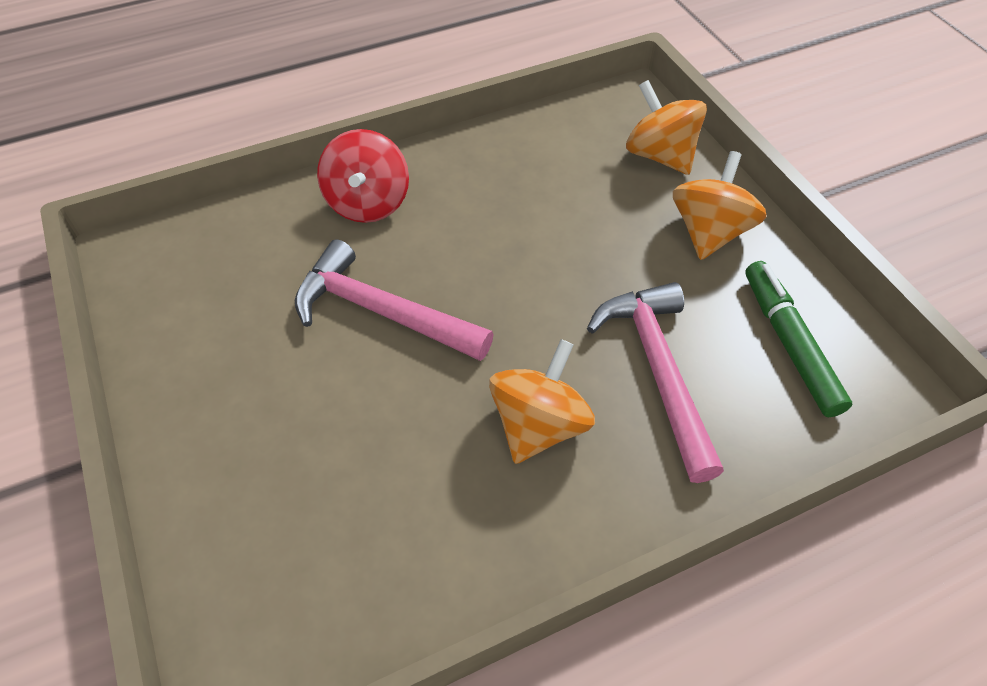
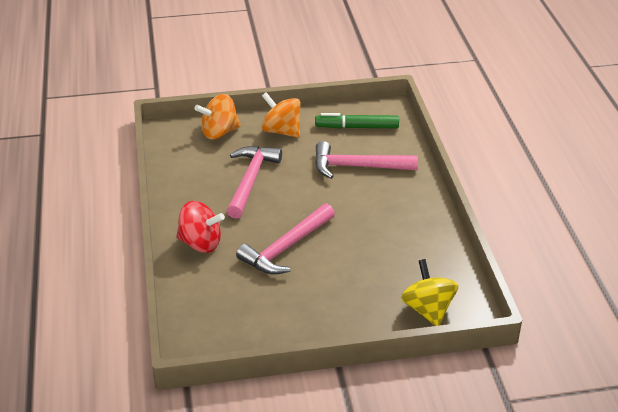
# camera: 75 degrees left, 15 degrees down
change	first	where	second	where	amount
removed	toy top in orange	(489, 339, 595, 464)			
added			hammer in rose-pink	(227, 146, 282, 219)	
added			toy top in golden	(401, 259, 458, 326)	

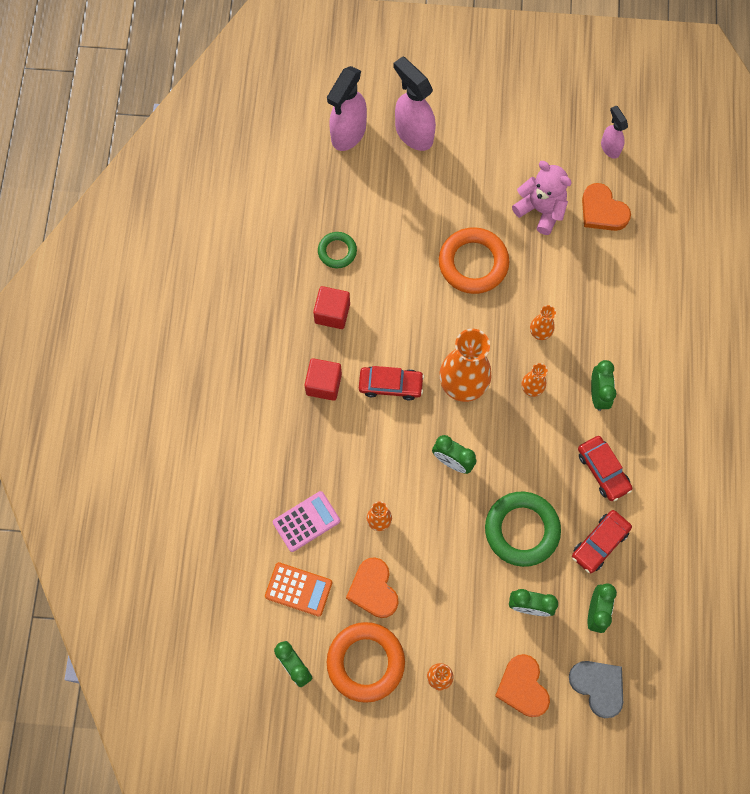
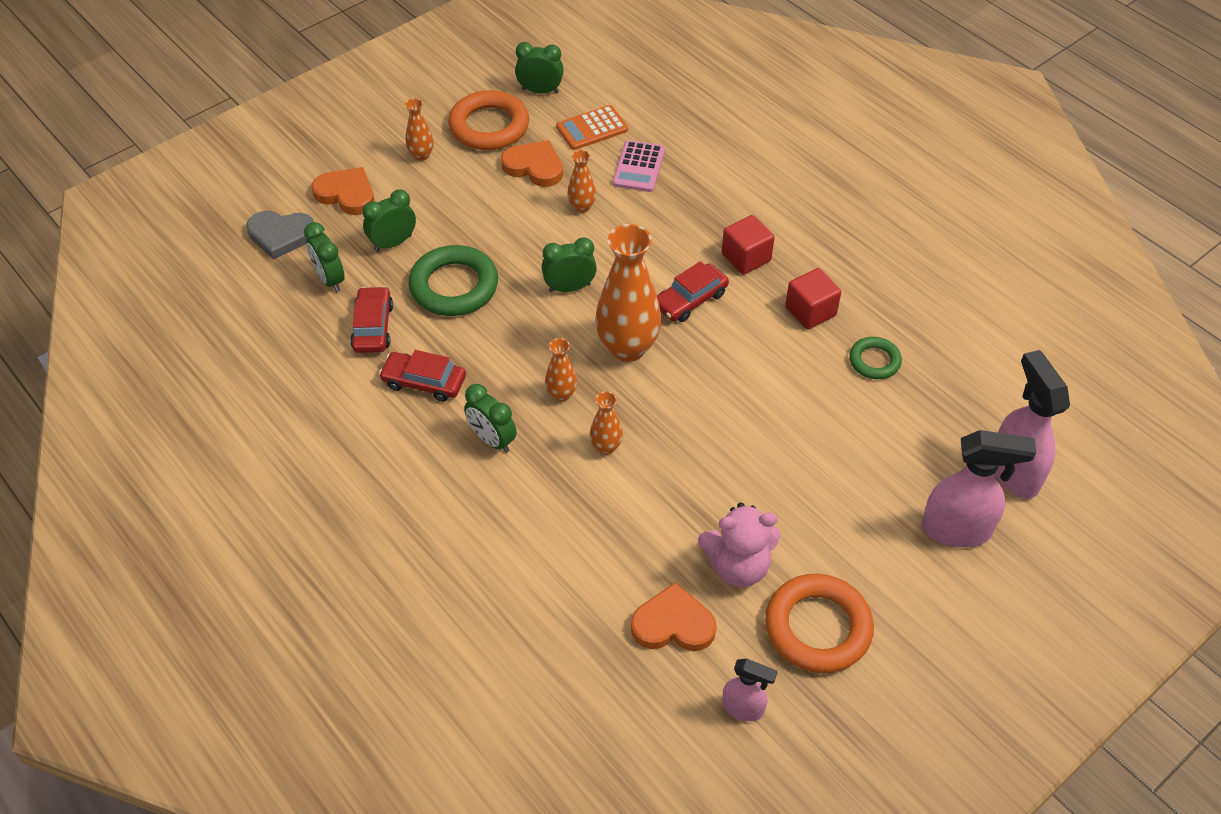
# camera: 135 degrees right, 20 degrees down
change	first	where	second	where	amount
moved	ring in orange	(439, 227, 509, 294)		(765, 574, 874, 673)	

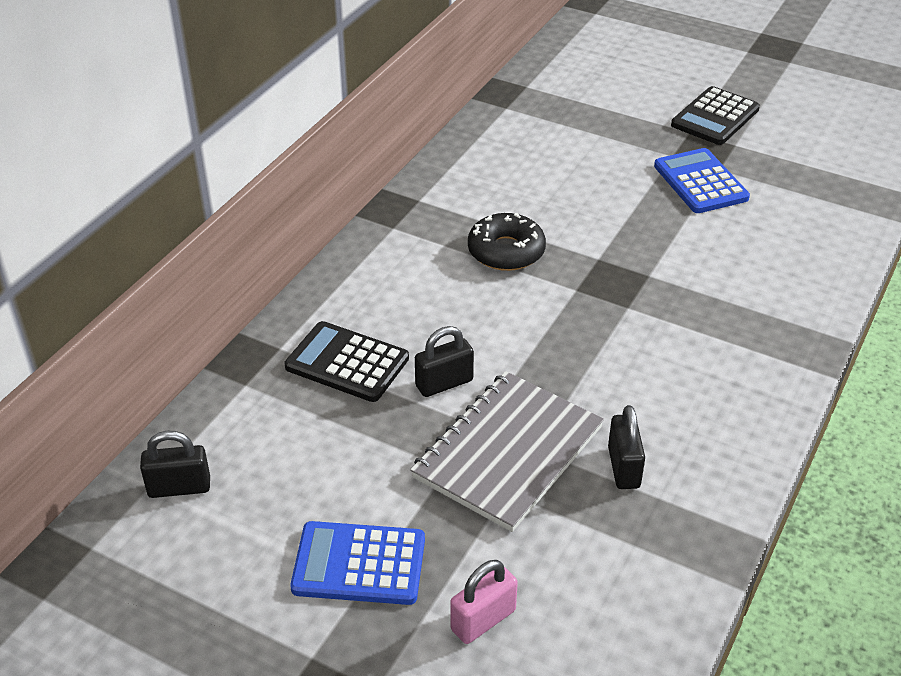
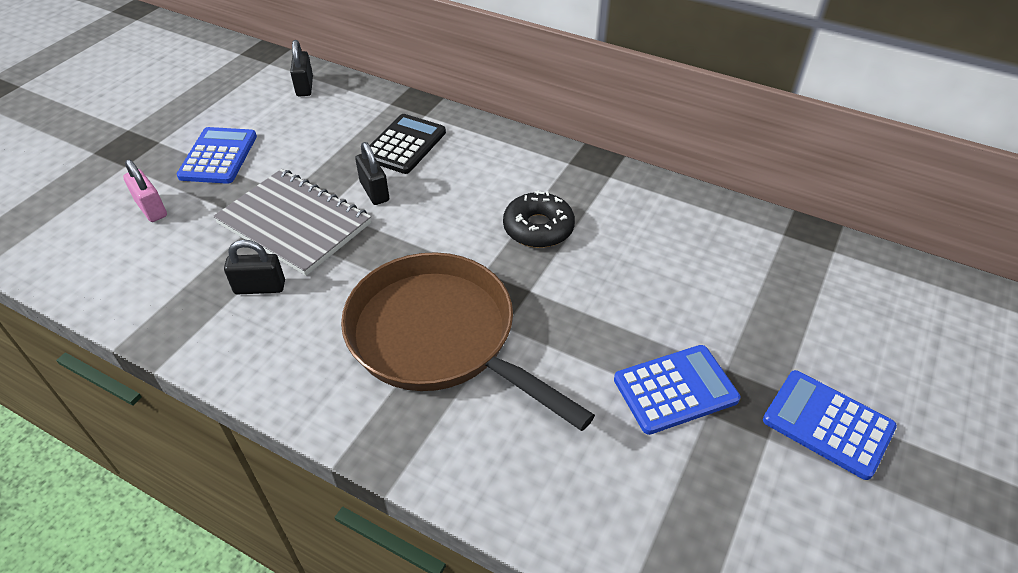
# camera: 90 degrees right, 5 degrees up
change	first	where	second	where	amount
recoloured	pocket calculator in black	(671, 86, 760, 145)	pocket calculator in royal blue	(763, 370, 897, 480)	
added			skillet in russet	(341, 252, 595, 431)	

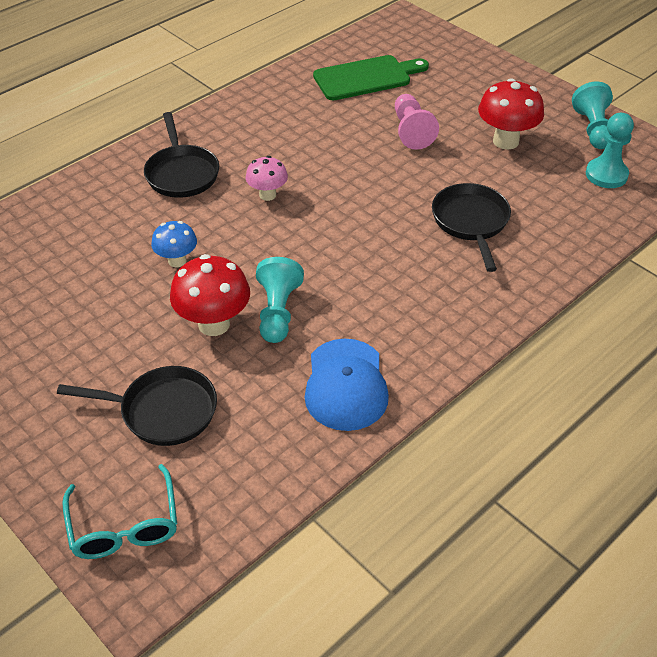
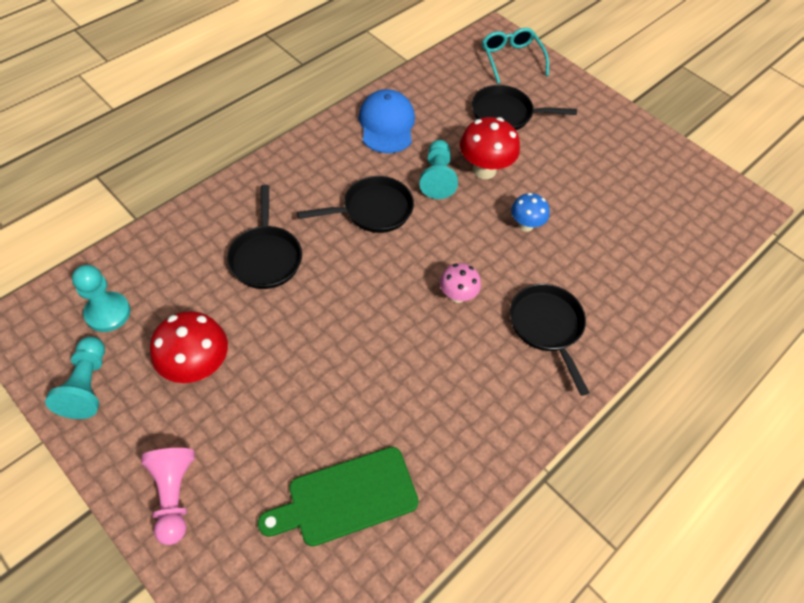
# camera: 175 degrees right, 10 degrees up
change	first	where	second	where	amount
moved	pawn in rose-pink	(395, 94, 439, 150)		(141, 448, 195, 545)	
added			skillet in black	(297, 176, 414, 233)	

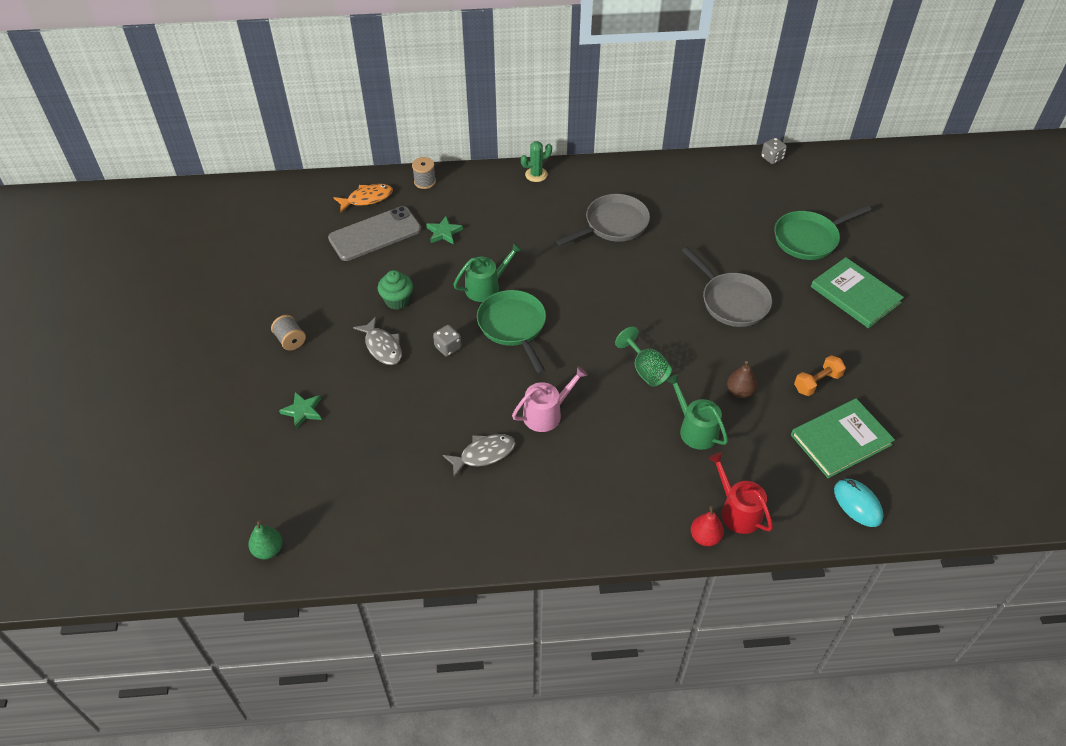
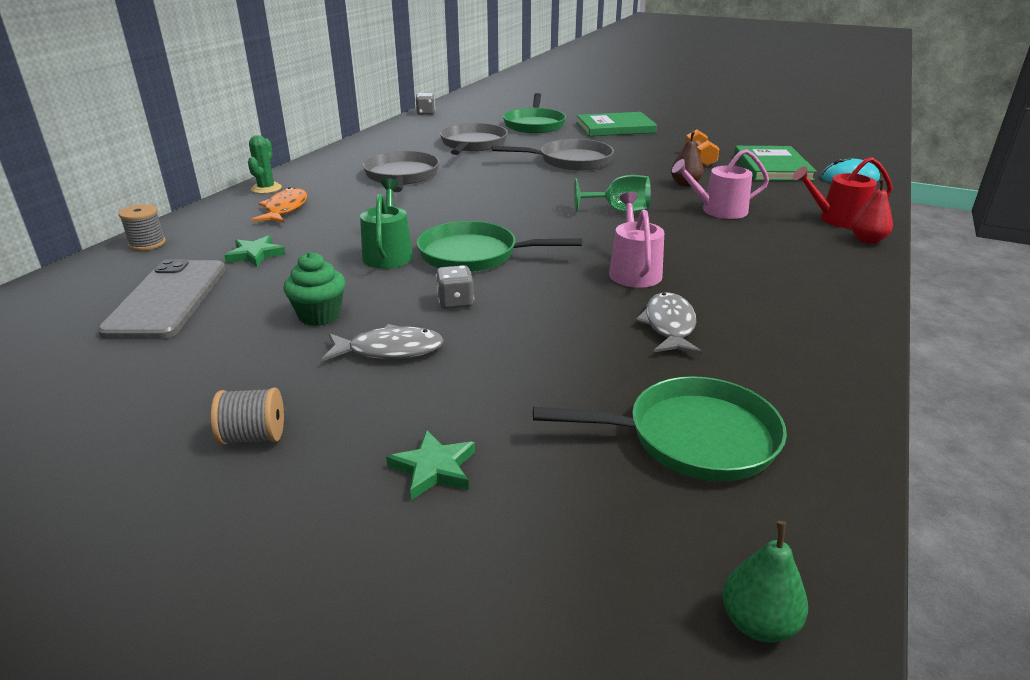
# camera: 60 degrees left, 20 degrees down
change	first	where	second	where	amount
moved	toy fish in orange	(333, 184, 393, 213)		(251, 187, 307, 223)	
recoloured	watering pot in emerald	(666, 374, 728, 450)	watering pot in rose-pink	(672, 149, 769, 219)	
added			skillet in grey	(440, 123, 508, 155)	
added			skillet in emerald	(533, 376, 787, 481)	

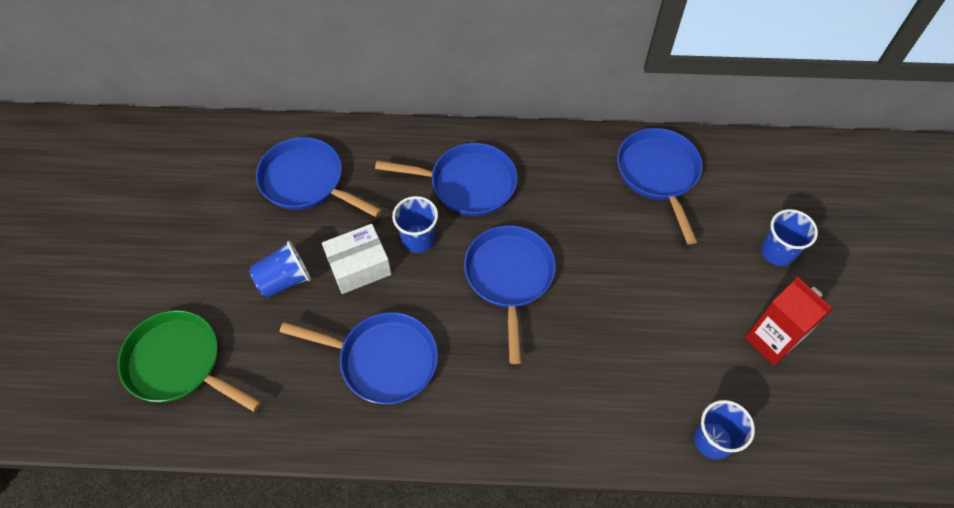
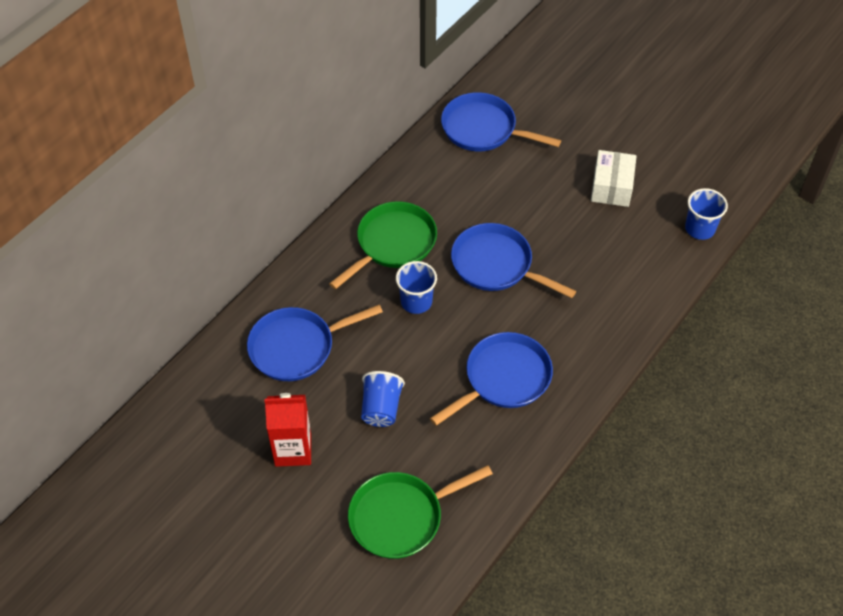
# camera: 55 degrees left, 5 degrees down
change	first	where	second	where	amount
moved	box in pure white	(322, 224, 391, 294)		(591, 150, 637, 207)	
recoloured	skillet in royal blue	(375, 143, 517, 216)	skillet in emerald	(329, 201, 437, 289)	
moved	carton in scarlet	(745, 277, 833, 366)		(264, 393, 311, 467)	
removed	tumbler in royal blue	(761, 209, 818, 266)			

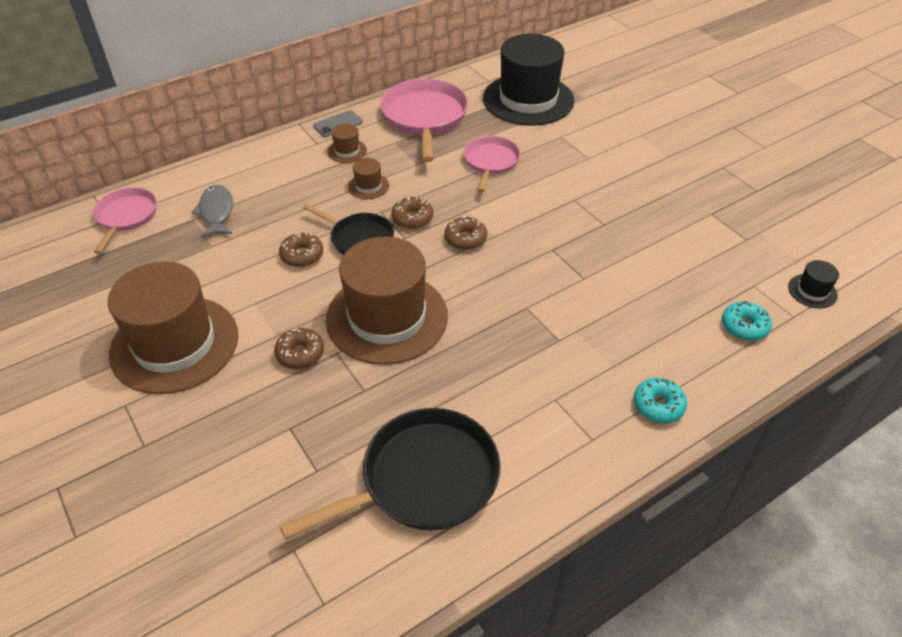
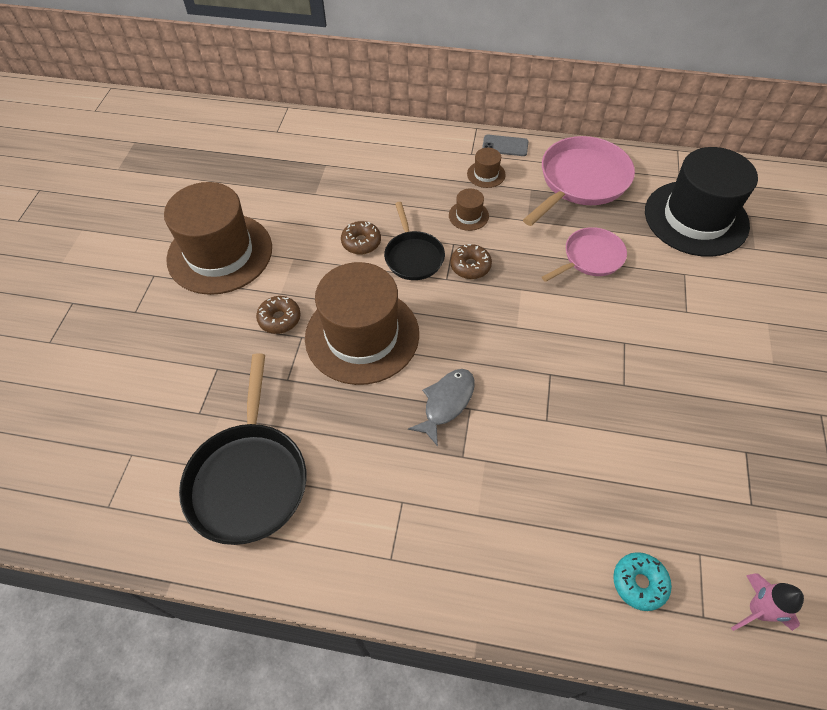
# camera: 45 degrees right, 10 degrees up
change	first	where	second	where	amount
removed	skillet in rose-pink	(93, 187, 157, 254)			
moved	toy fish in grey	(191, 185, 233, 238)		(408, 369, 475, 447)	
turned	skillet in black	(280, 408, 501, 540)		(179, 353, 306, 545)	75 degrees clockwise
removed	doughnut in russet	(444, 217, 487, 250)			
removed	doughnut in turquoise	(634, 378, 687, 423)			
replaced	tall hat in black	(788, 260, 839, 308)	spaceship in rose-pink	(731, 573, 804, 631)	

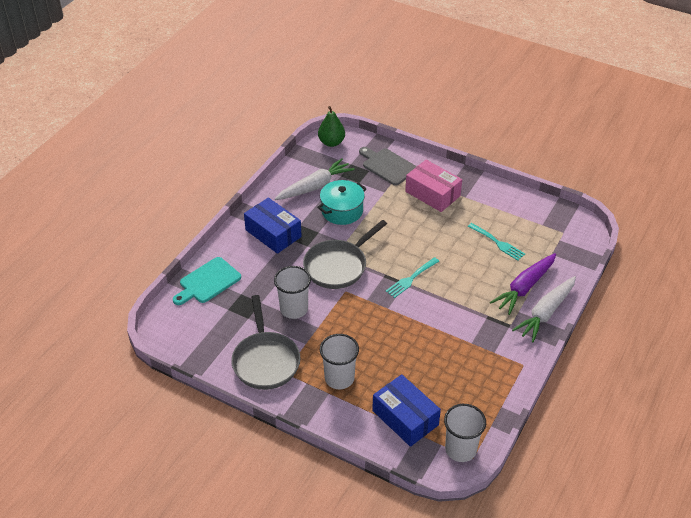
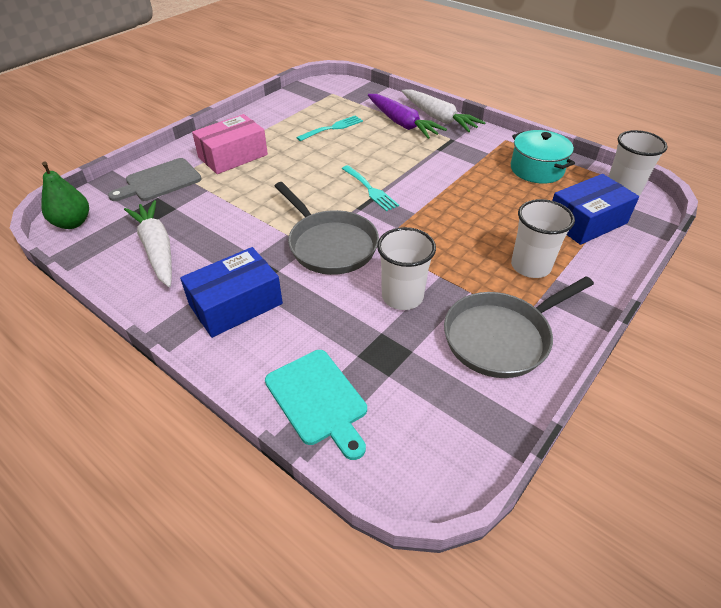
# camera: 80 degrees left, 0 degrees up
change	first	where	second	where	amount
turned	skillet in grey	(231, 295, 301, 390)		(444, 276, 594, 378)	150 degrees clockwise
moved	cooking pot in turquoise	(317, 180, 367, 225)		(511, 130, 575, 184)	

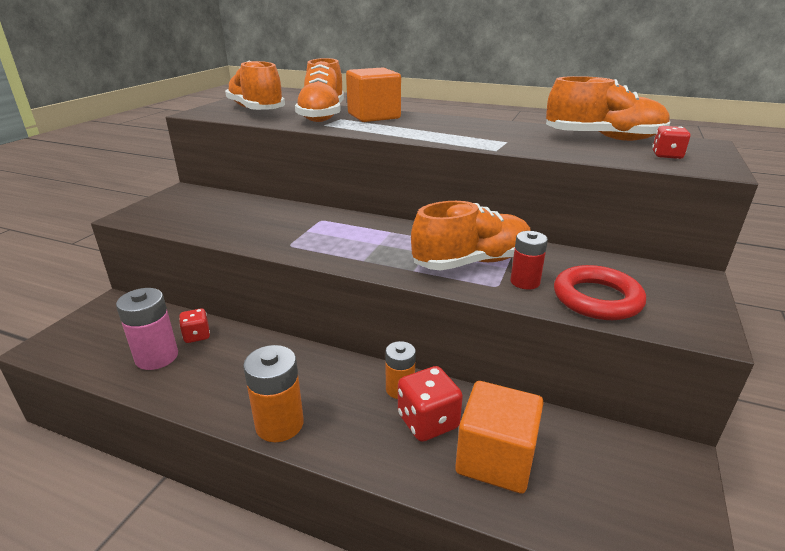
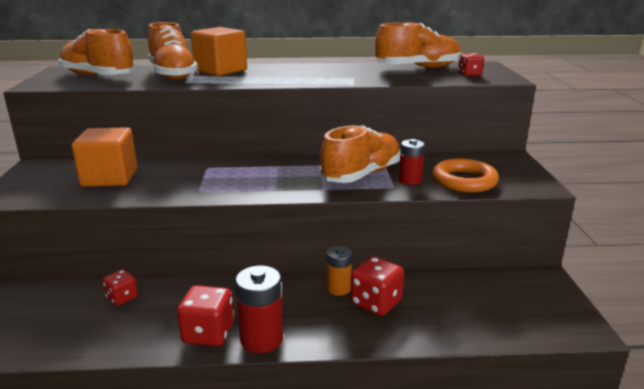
# camera: 25 degrees left, 5 degrees down
change	first	where	second	where	amount
removed	battery in rose-pink	(116, 288, 178, 370)			
recoloured	battery in orange	(243, 345, 304, 442)	battery in scarlet	(235, 266, 283, 353)	
moved	cube in orange	(455, 381, 544, 494)		(72, 127, 137, 187)	
recoloured	ring in scarlet	(554, 265, 646, 320)	ring in orange	(432, 159, 499, 193)	
added			game die in scarlet	(177, 285, 234, 347)	

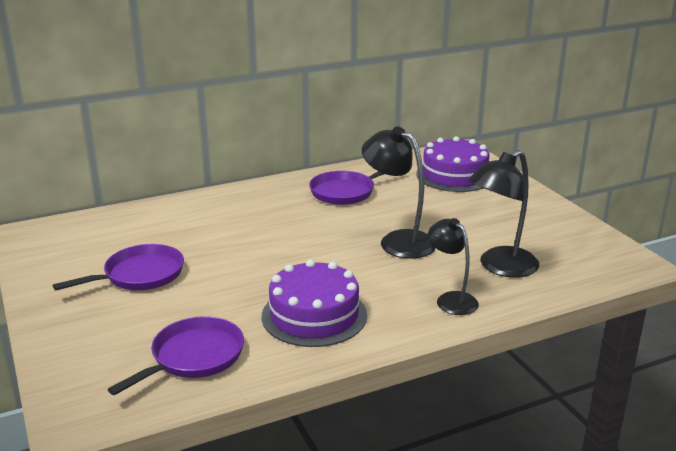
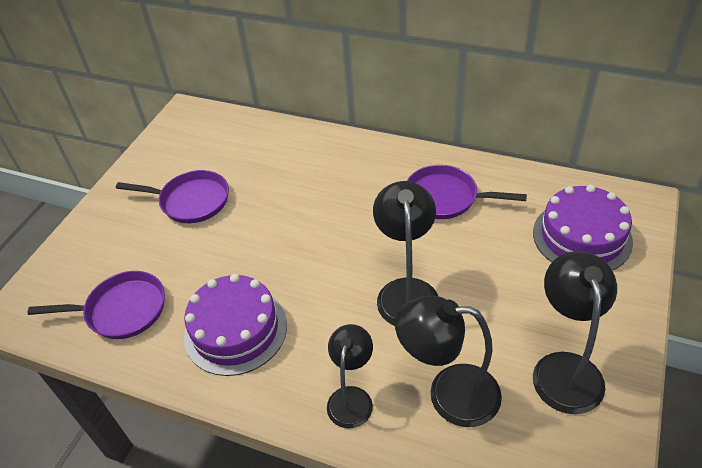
# camera: 50 degrees right, 20 degrees up
change	first	where	second	where	amount
added			lamp in black	(533, 251, 617, 414)	

